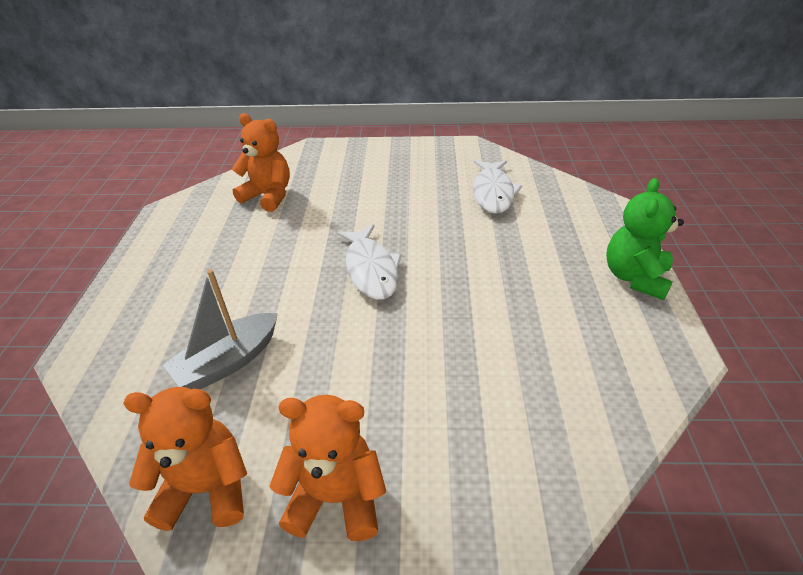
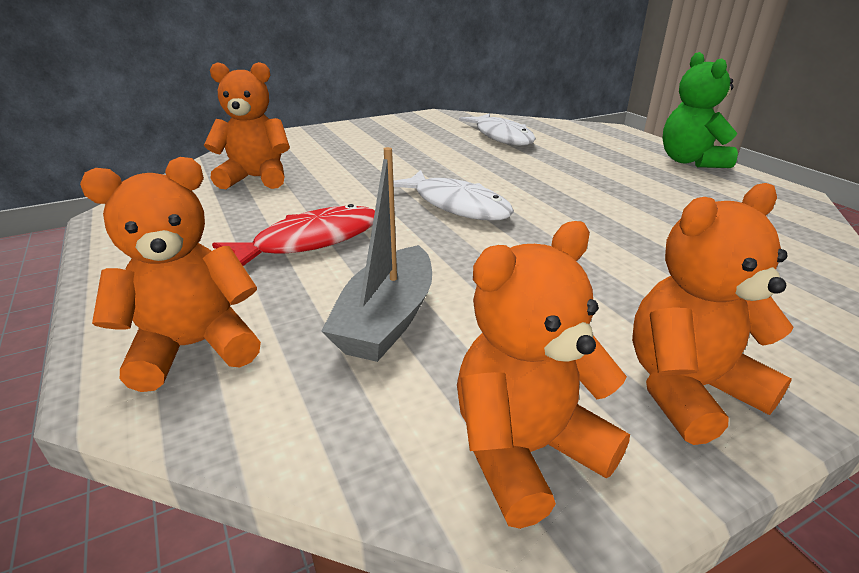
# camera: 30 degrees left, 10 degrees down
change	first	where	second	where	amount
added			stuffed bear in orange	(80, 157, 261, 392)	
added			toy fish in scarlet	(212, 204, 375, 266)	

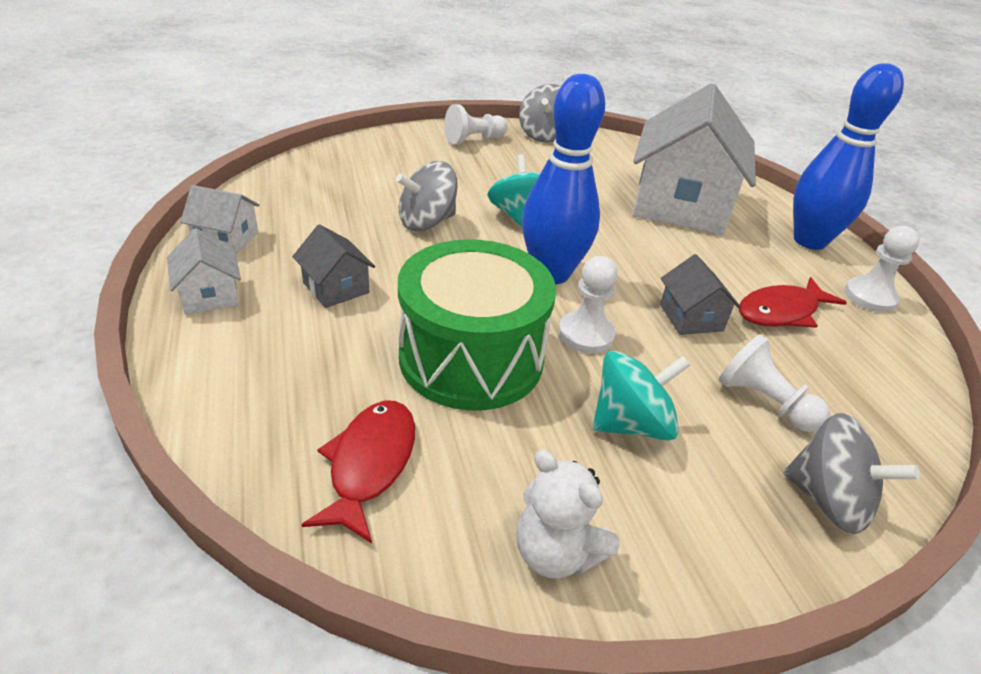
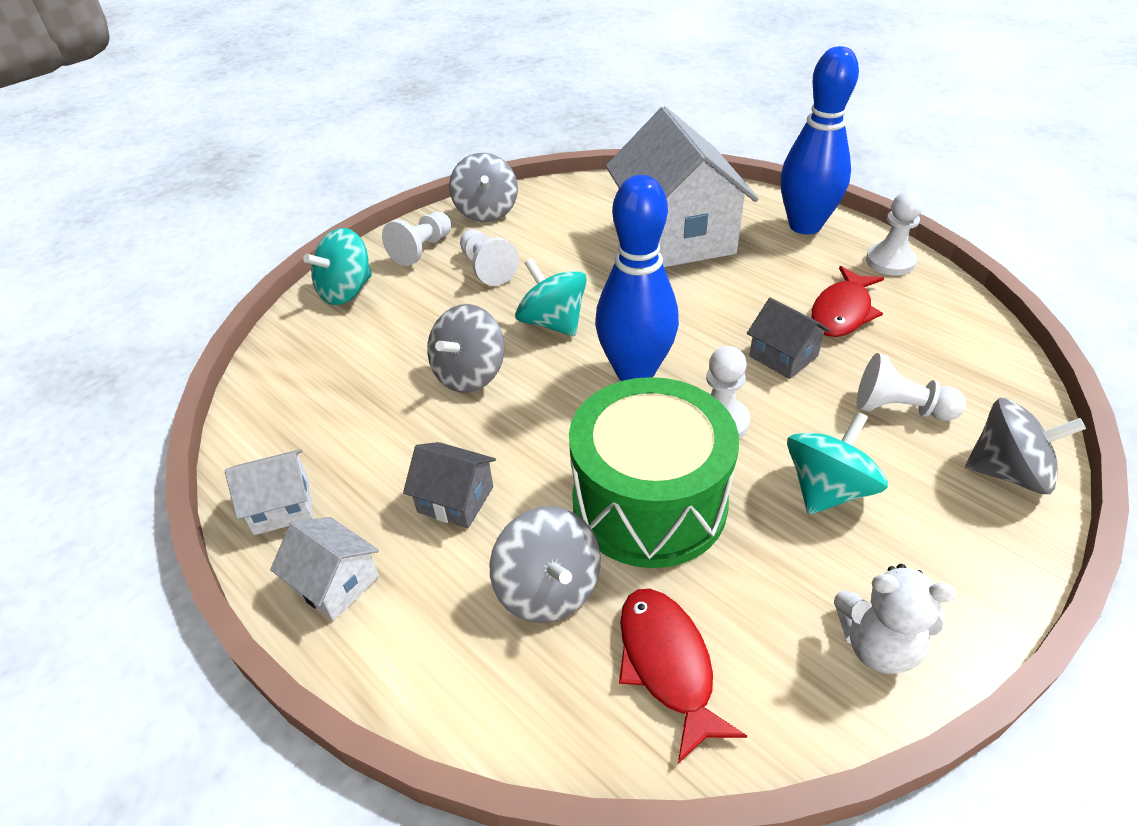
# camera: 25 degrees left, 5 degrees up
change	first	where	second	where	amount
added			toy top in turquoise	(303, 228, 372, 305)	
added			pawn in pure white	(460, 230, 519, 286)	
added			toy top in grey	(490, 506, 601, 623)	

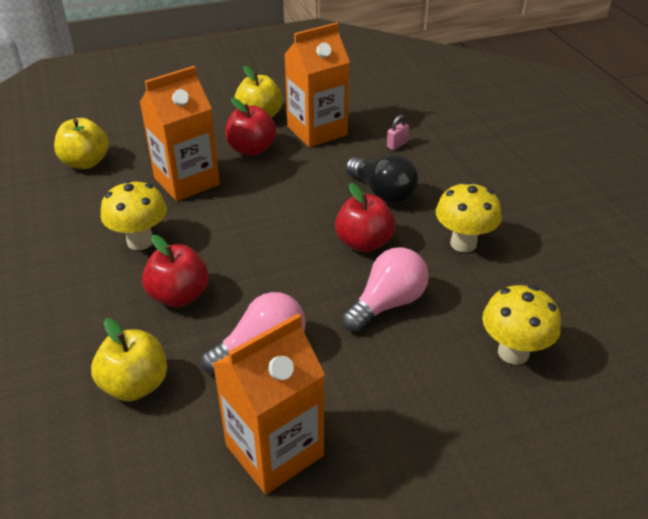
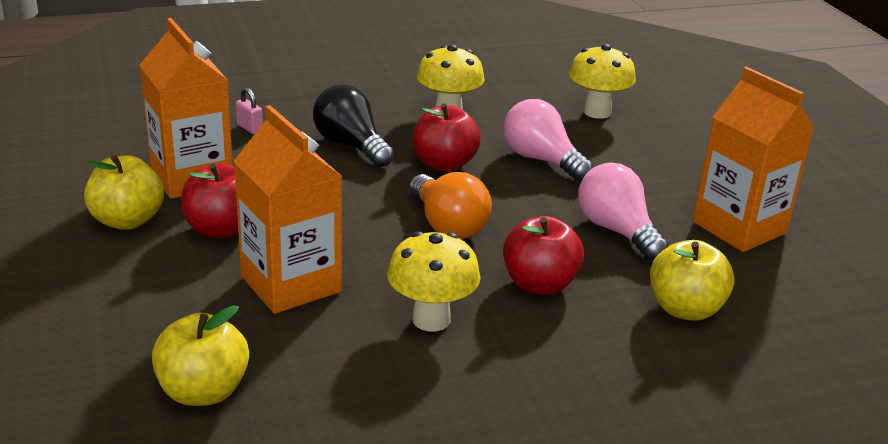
# camera: 90 degrees left, 10 degrees down
change	first	where	second	where	amount
turned	light bulb in black	(346, 154, 418, 204)		(313, 85, 394, 167)	90 degrees counterclockwise
added			light bulb in orange	(409, 172, 492, 239)	

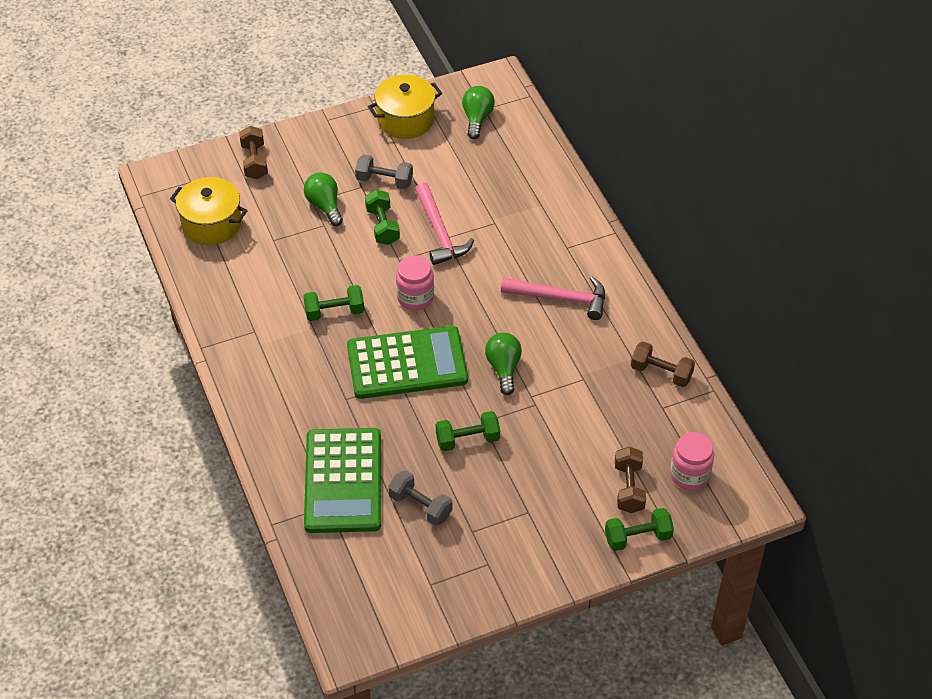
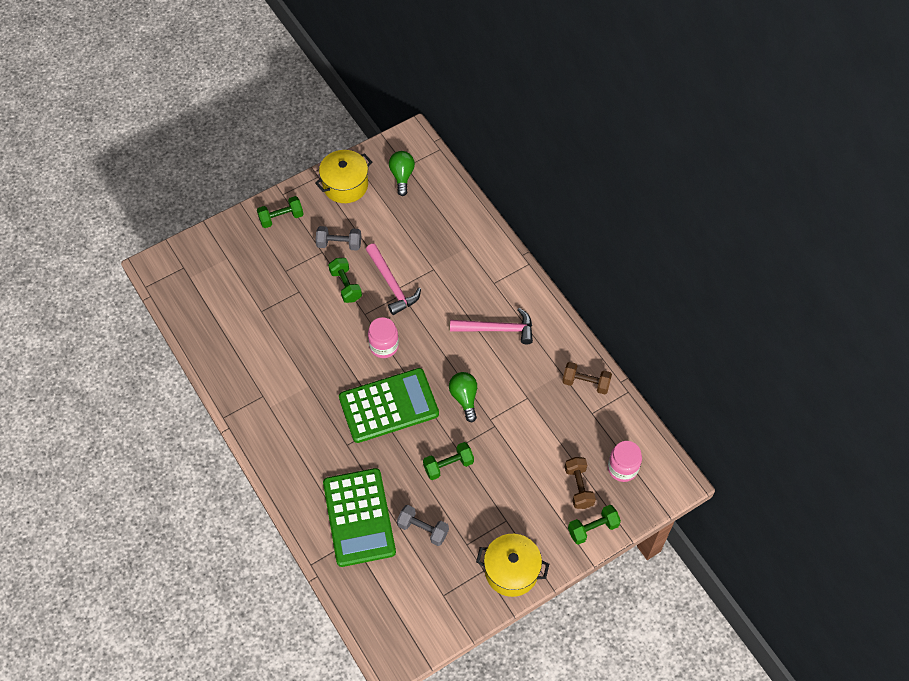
# camera: 10 degrees left, 10 degrees up
change	first	where	second	where	amount
moved	cooking pot in golden	(170, 177, 248, 245)		(476, 534, 549, 597)	
removed	free weight in russet	(239, 126, 268, 179)			
removed	light bulb in emerald	(304, 173, 343, 226)			
moved	free weight in emerald	(304, 285, 364, 321)		(257, 196, 303, 228)	

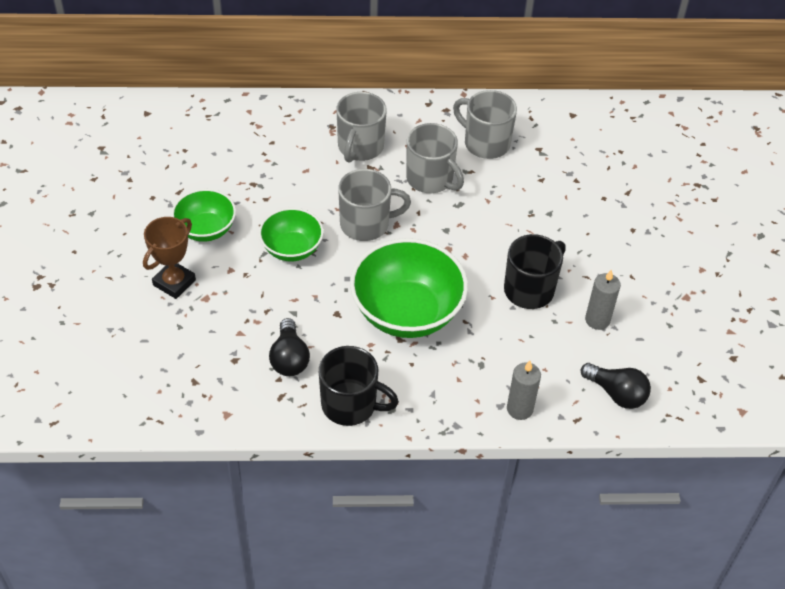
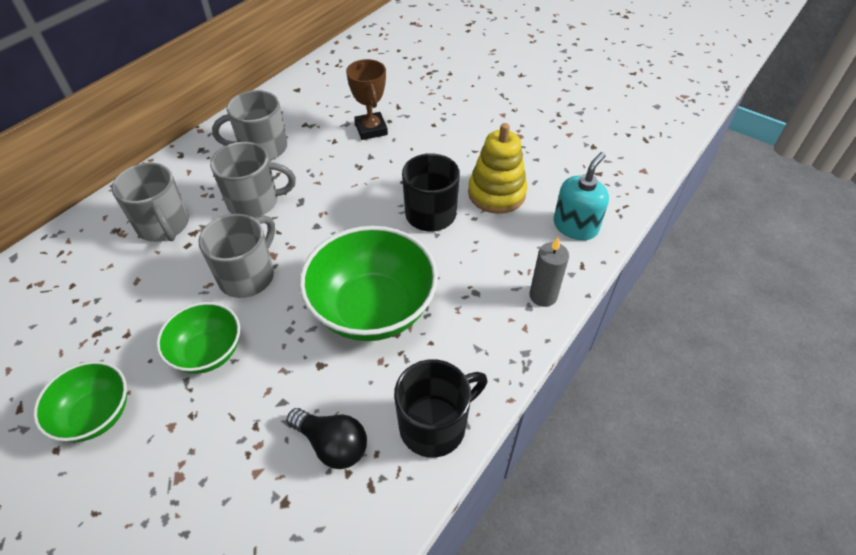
# camera: 50 degrees left, 0 degrees up
change	first	where	second	where	amount
moved	prize cup in russet	(143, 217, 196, 299)		(346, 59, 388, 140)	
replaced	light bulb in black	(581, 363, 651, 409)	soap pump in turquoise	(553, 152, 609, 240)	
replaced	wax candle in grey	(585, 270, 621, 330)	ring stacker in golden	(468, 123, 527, 214)	

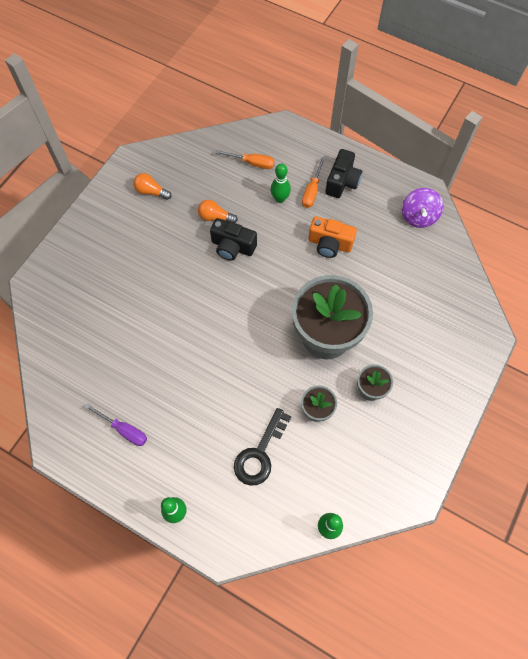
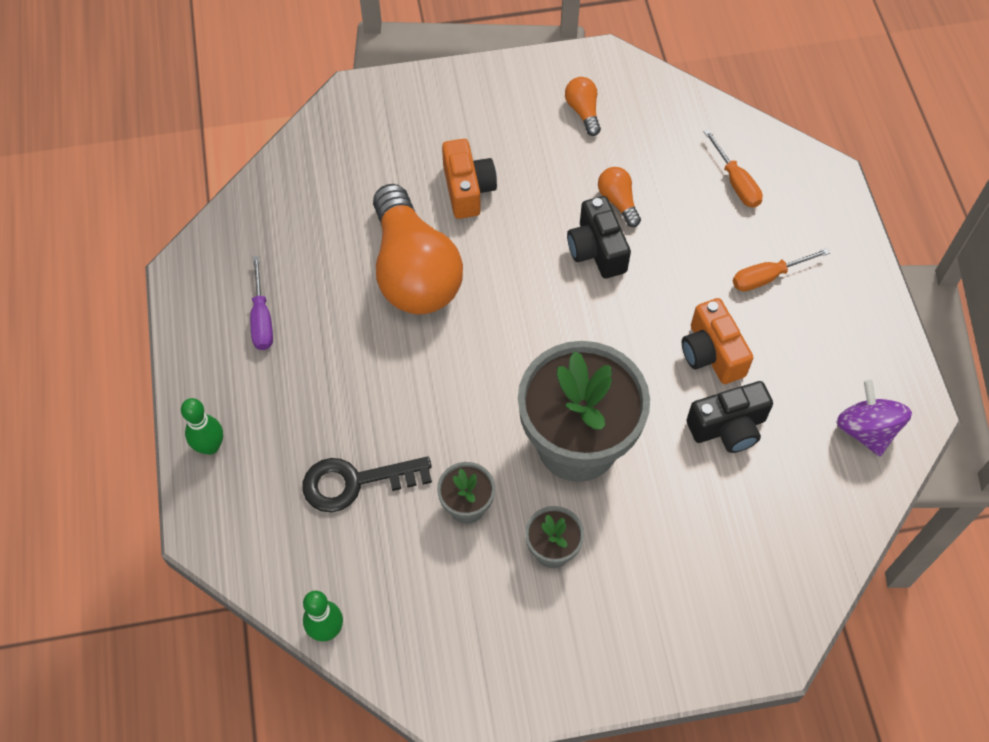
# camera: 50 degrees right, 5 degrees down
change	first	where	second	where	amount
removed	bowling pin in emerald	(271, 163, 291, 203)			
moved	photo camera in black	(325, 149, 362, 198)		(686, 381, 773, 453)	
turned	toy top in violet	(402, 188, 444, 228)		(837, 380, 912, 456)	105 degrees clockwise
added			light bulb in orange	(373, 184, 463, 314)	
added			photo camera in orange	(442, 139, 497, 219)	

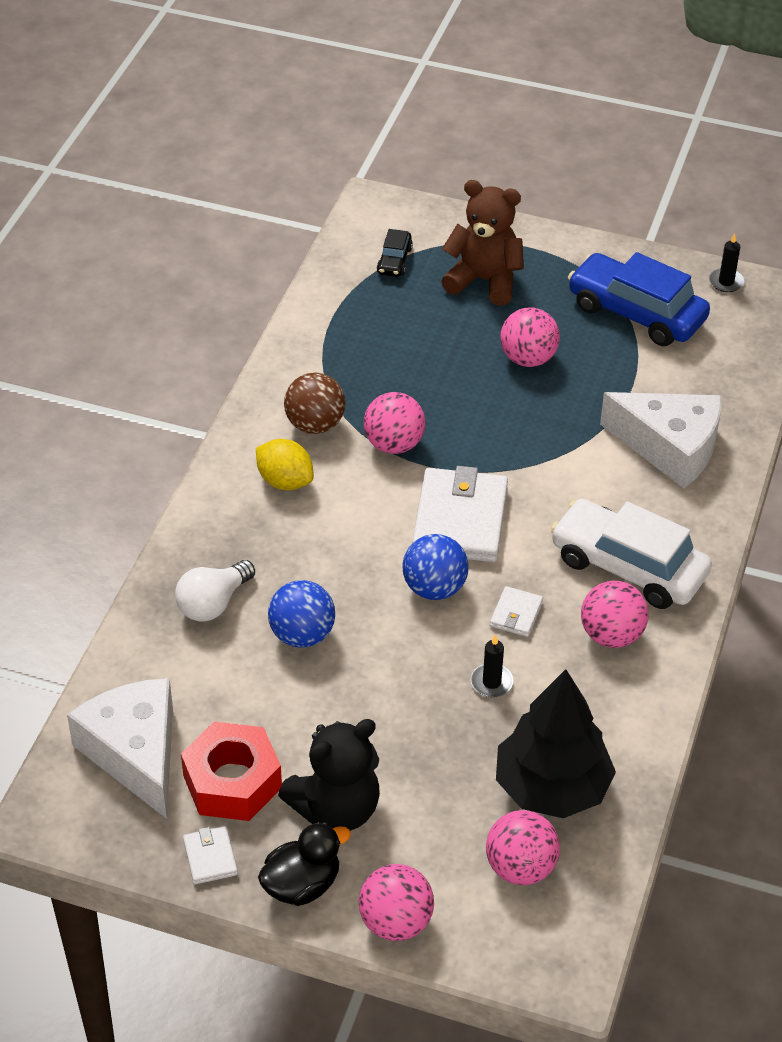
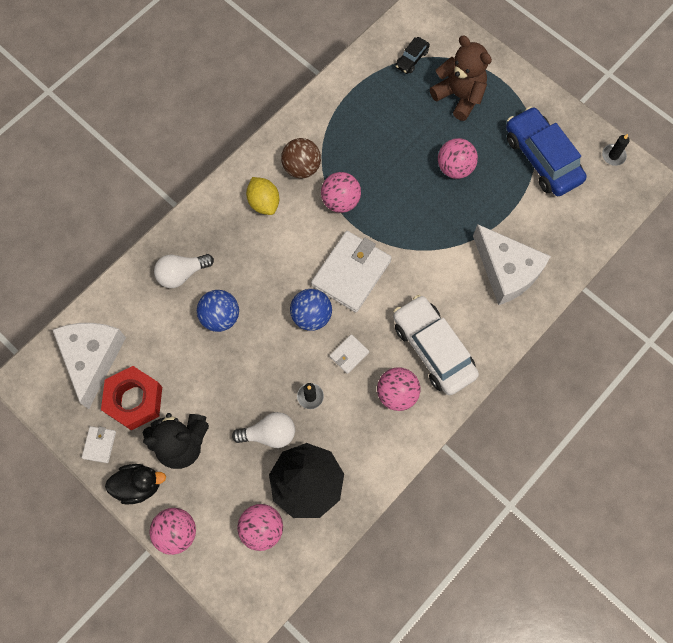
# camera: 25 degrees right, 25 degrees up
change	first	where	second	where	amount
added			light bulb in pure white	(232, 412, 295, 448)	

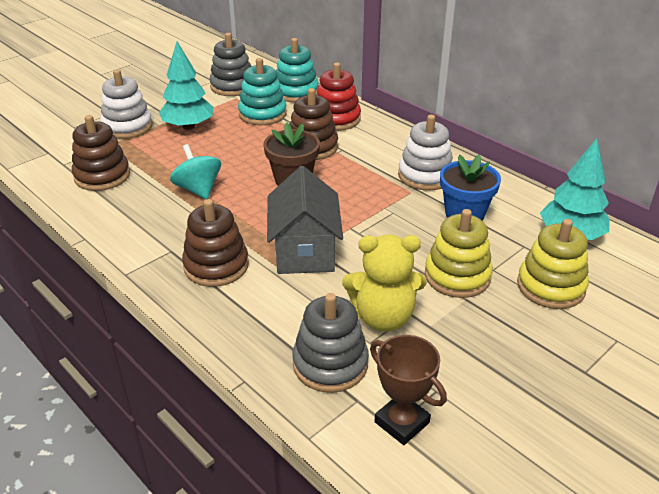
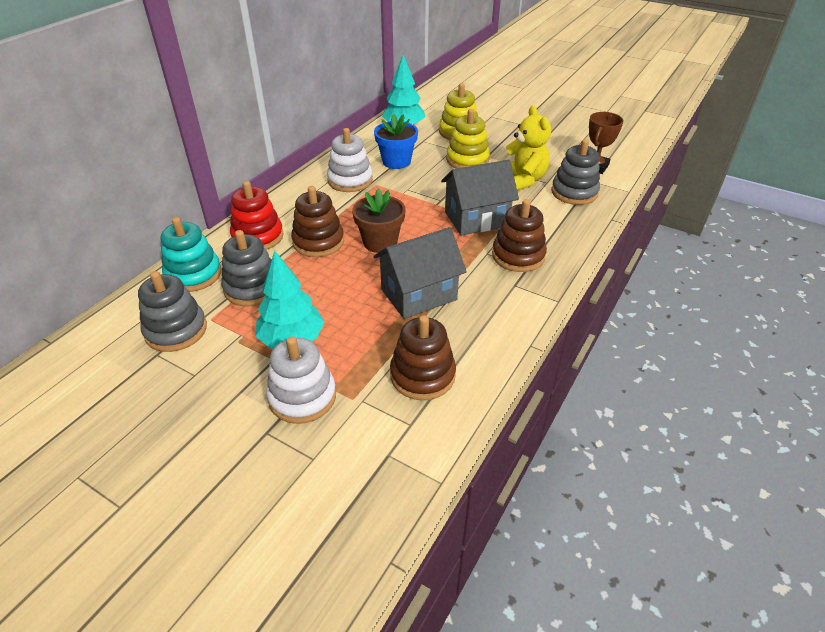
# camera: 105 degrees left, 5 degrees up
change	first	where	second	where	amount
replaced	toy top in turquoise	(170, 144, 221, 199)	toy house in grey	(373, 227, 467, 319)	
recoloured	ring stacker in turquoise	(238, 58, 287, 125)	ring stacker in grey	(221, 230, 271, 307)	

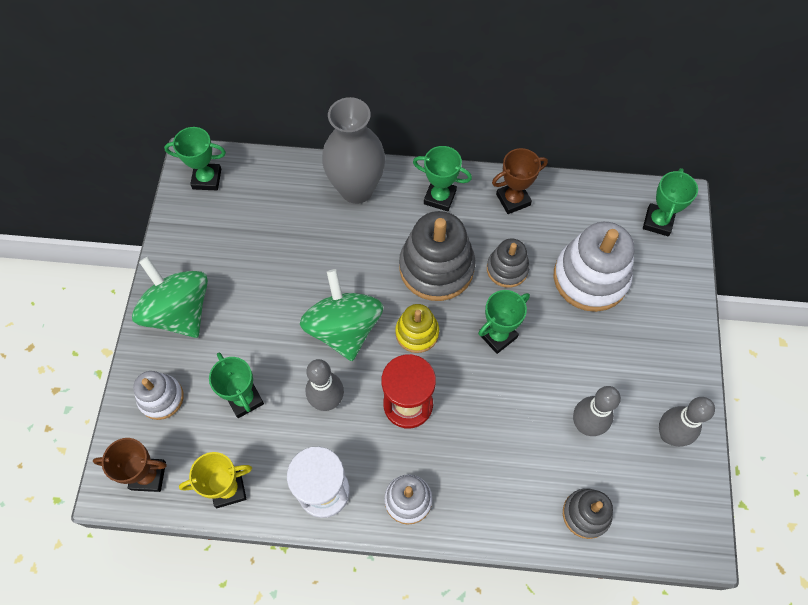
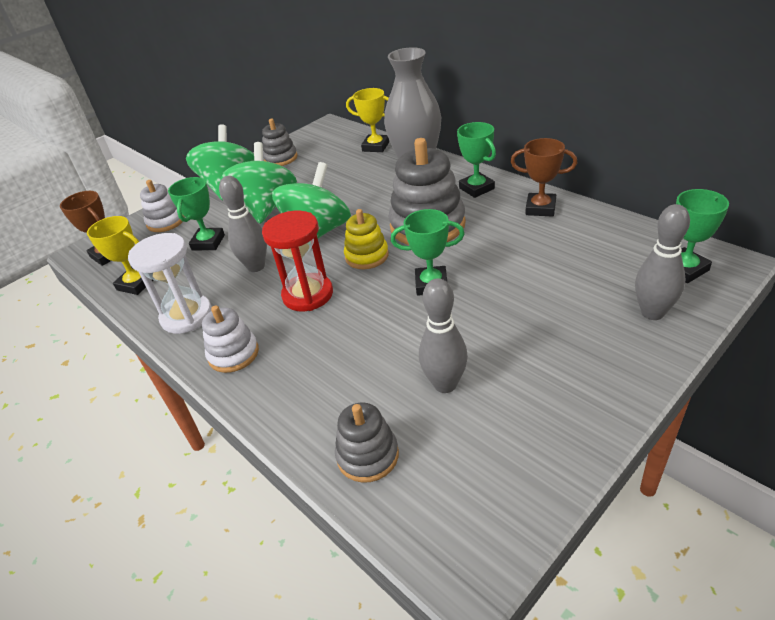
# camera: 45 degrees right, 25 degrees down
change	first	where	second	where	amount
removed	prize cup in emerald	(164, 127, 226, 190)			
moved	ring stacker in grey	(487, 239, 530, 288)		(262, 119, 297, 166)	
removed	ring stacker in pure white	(554, 222, 634, 312)			
moved	bowling pin in grey	(659, 397, 715, 447)		(635, 204, 690, 320)	
added			toy top in emerald	(220, 142, 297, 224)	
added			prize cup in golden	(346, 88, 389, 152)	

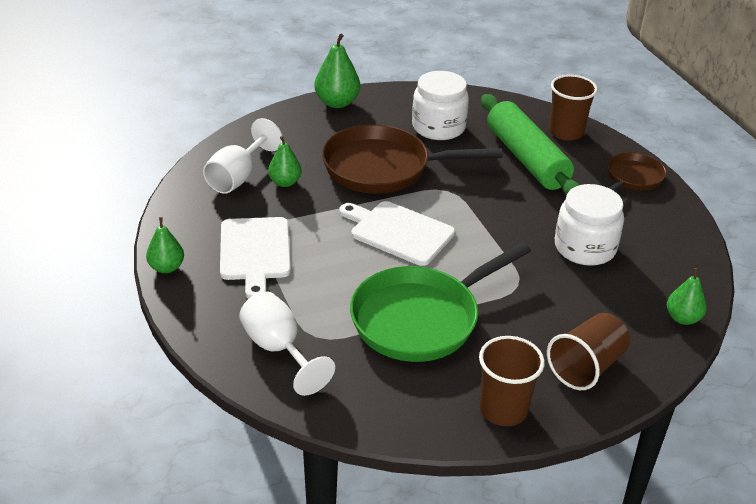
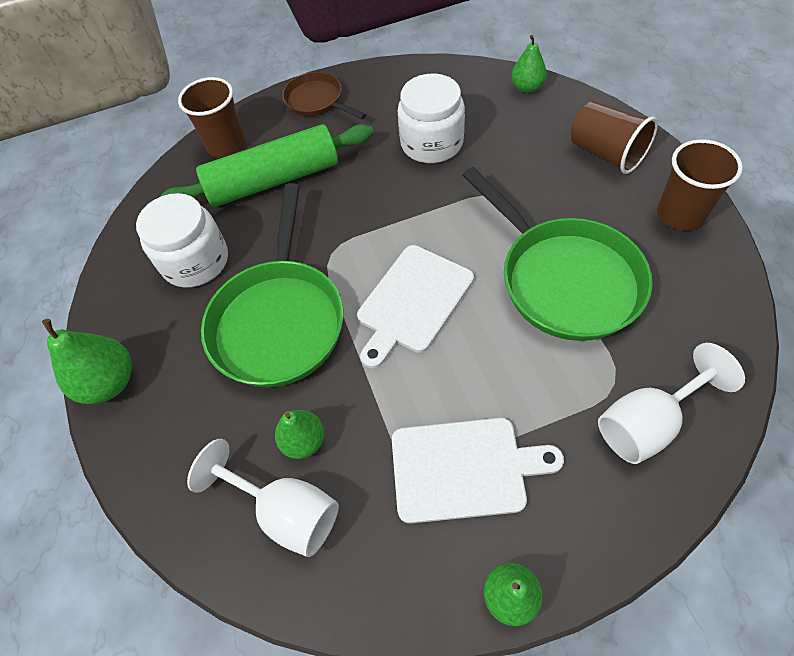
# camera: 80 degrees left, 20 degrees up
change	first	where	second	where	amount
recoloured	skillet in russet	(322, 124, 502, 194)	skillet in emerald	(201, 183, 343, 387)	

